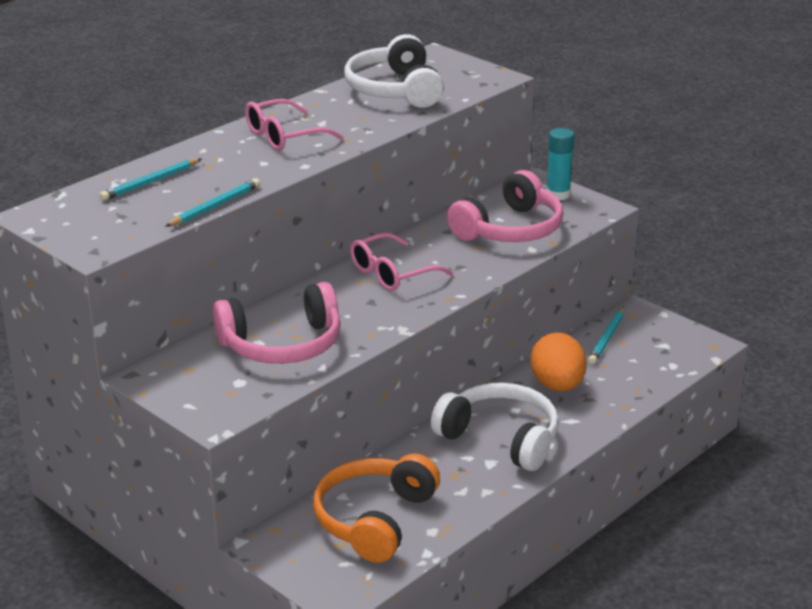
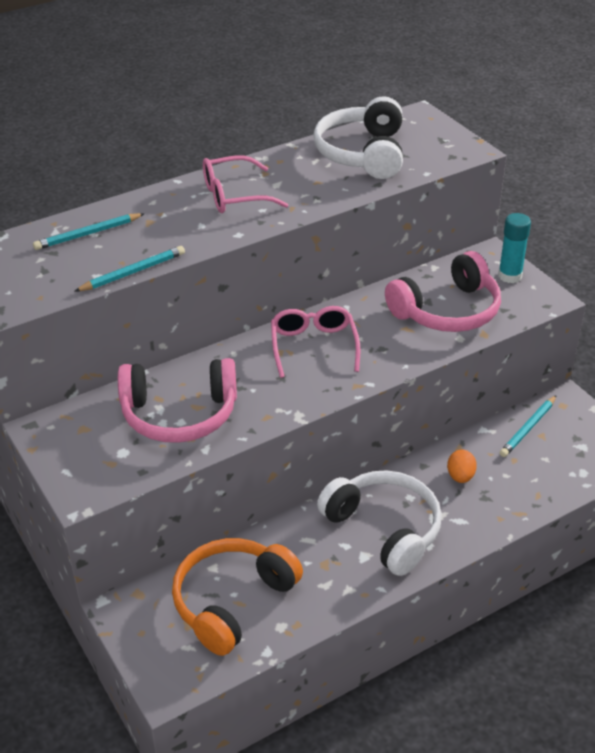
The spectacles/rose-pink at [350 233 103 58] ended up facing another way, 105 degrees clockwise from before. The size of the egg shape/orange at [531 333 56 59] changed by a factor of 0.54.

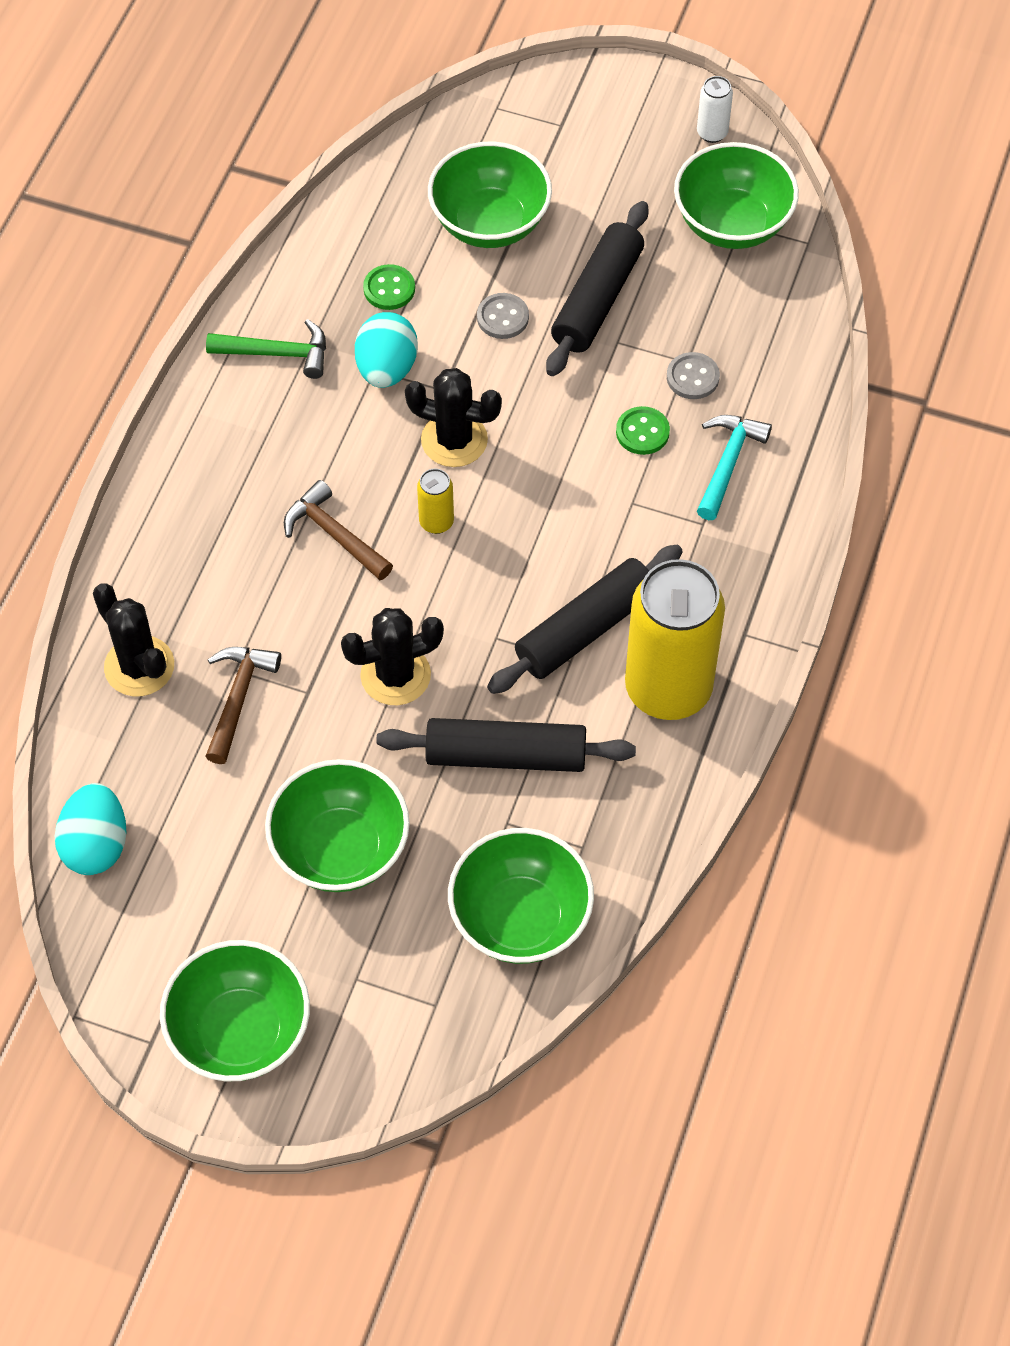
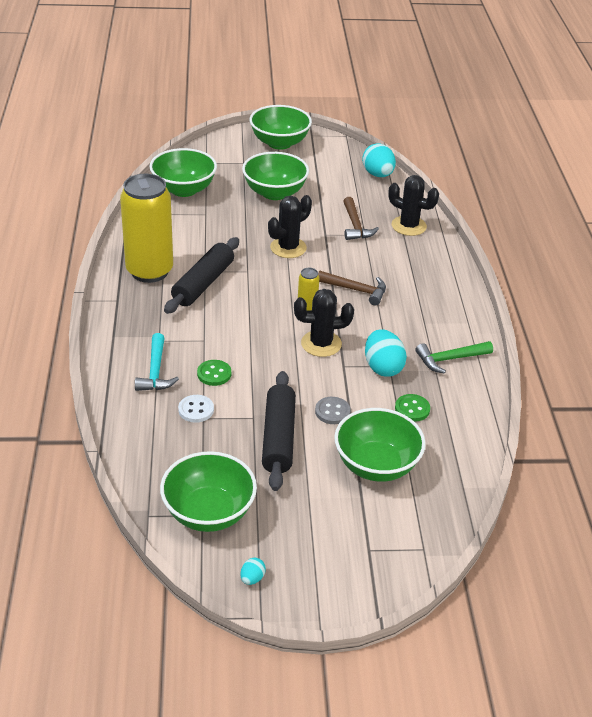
What was the shirt button/gray at [667 352 53 47] turned into the shirt button/white at [178 395 36 28]. Where the tin/white stood at [697 76 36 67], the egg shape/teal came to stand at [241 558 25 27]. The second view lost the dough roller/black at [376 718 260 54].

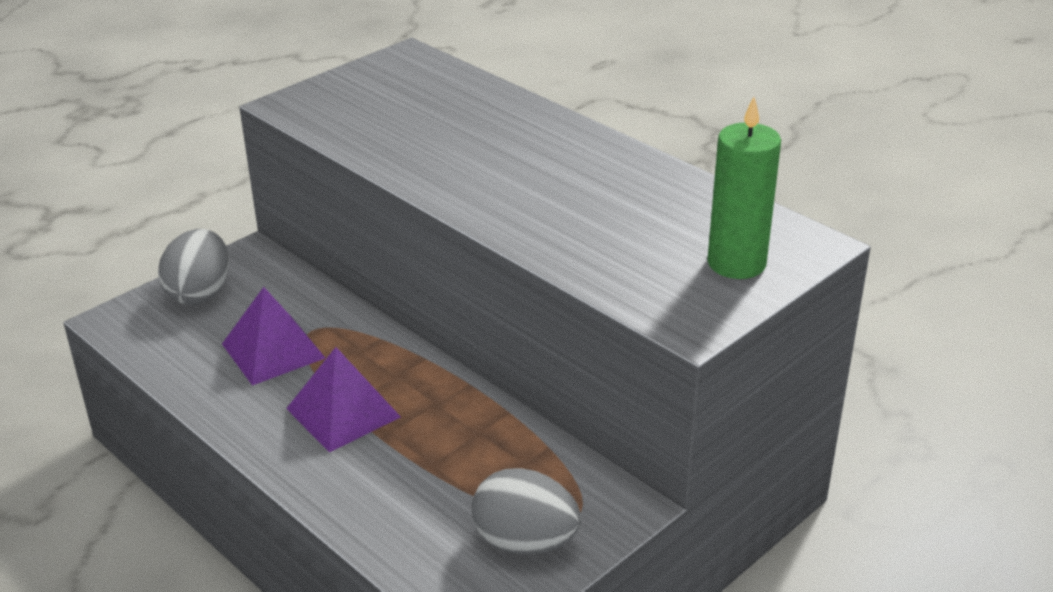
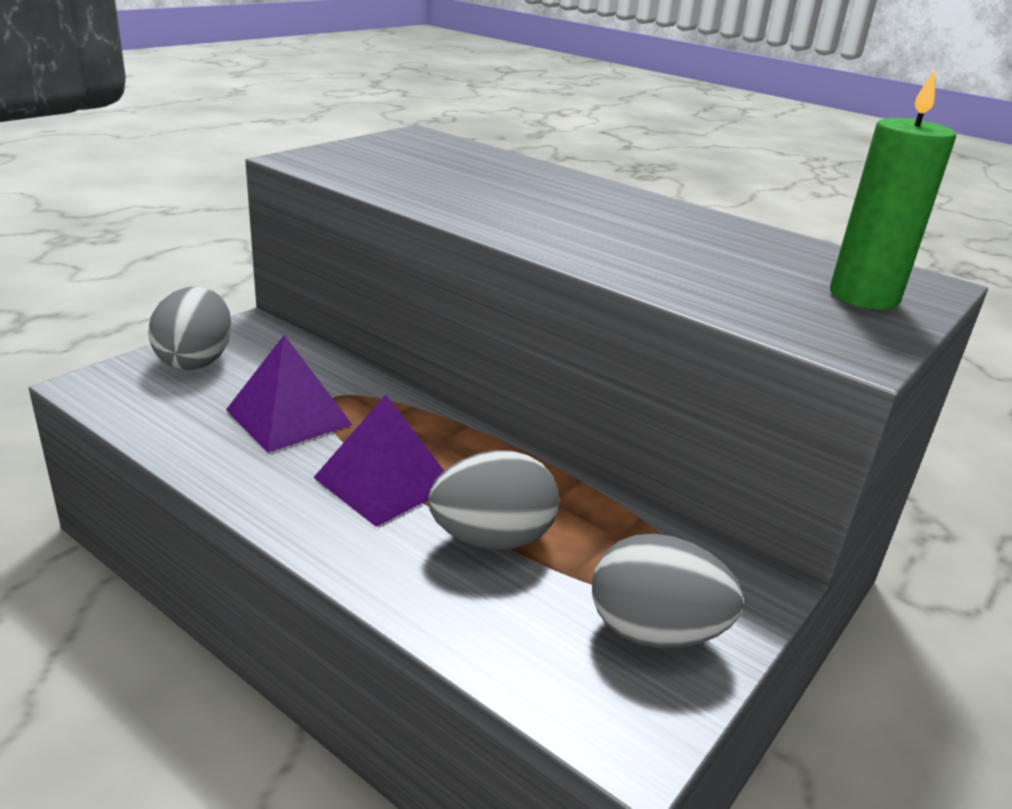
The second view gained the egg shape/gray at [428 450 131 99].

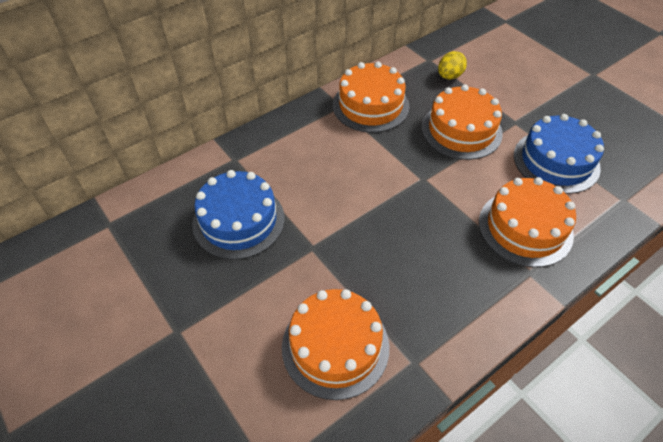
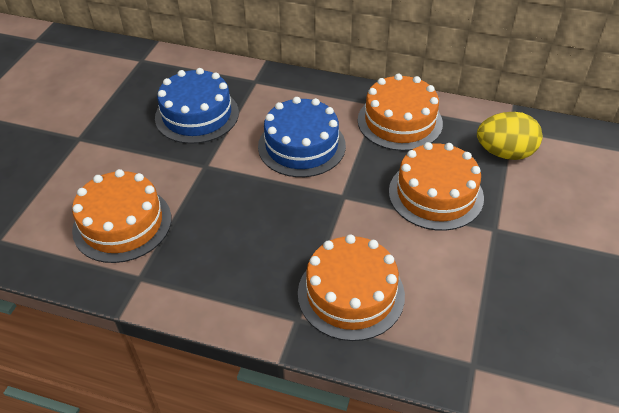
The layer cake/blue ended up elsewhere, having gone from [514 114 90 80] to [258 97 88 80]. The size of the egg shape/golden at [438 51 29 28] changed by a factor of 1.51.

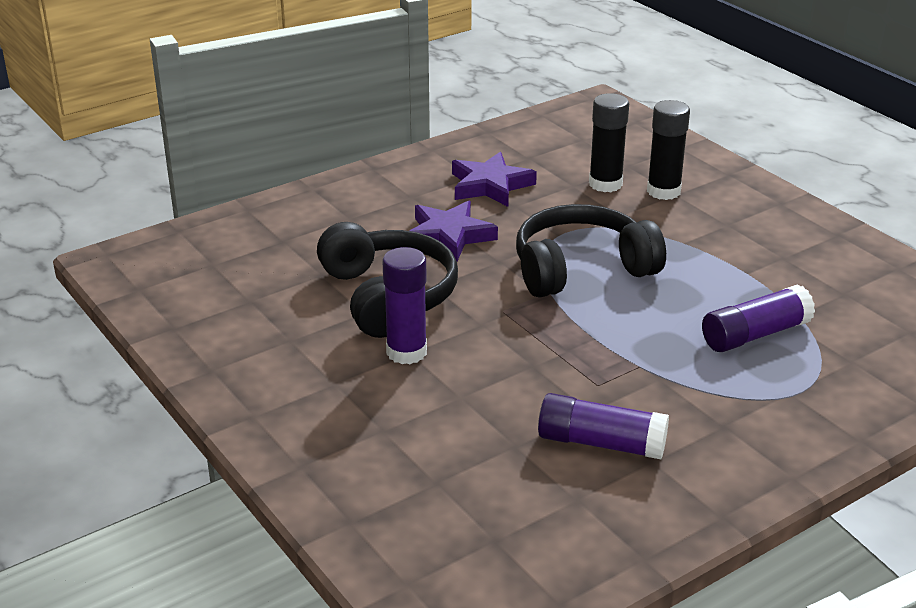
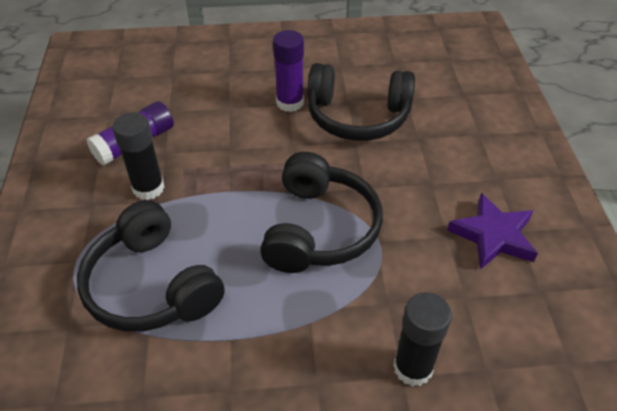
Where the glue stick/violet stood at [702 284 113 68], the over-ear headphones/black came to stand at [77 200 148 132]. The glue stick/black ended up elsewhere, having gone from [589 93 40 99] to [112 113 53 87]. The second view lost the five-pointed star/violet at [409 201 89 60].

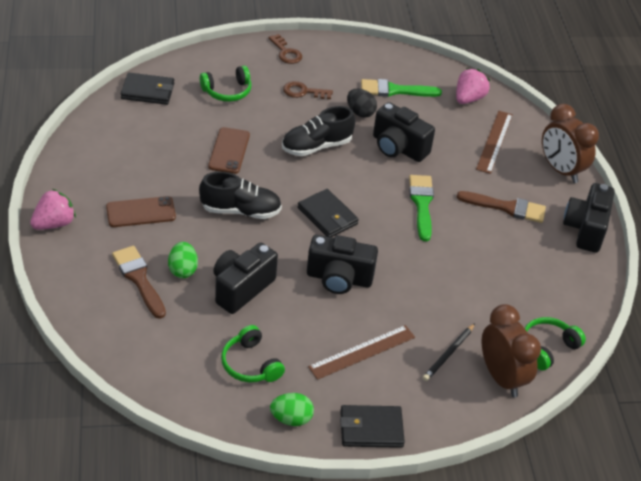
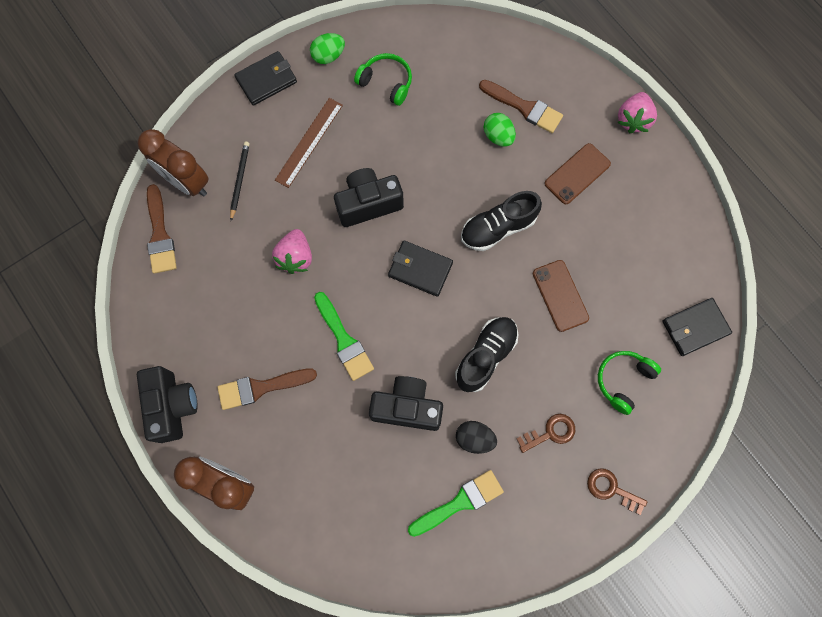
Where the over-ear headphones/leaf-green stood at [525 317 61 54], the brush/brown came to stand at [147 184 30 90]. The strawberry/rose-pink ended up elsewhere, having gone from [456 68 34 36] to [272 229 40 45]. The second view lost the camera/black at [213 243 65 71]. The second view lost the measuring stick/brown at [476 111 37 63].

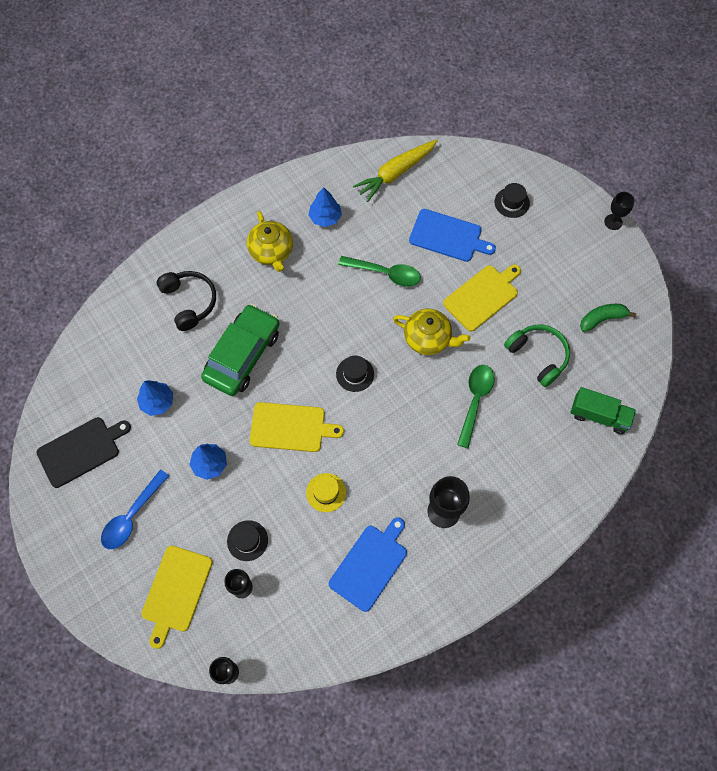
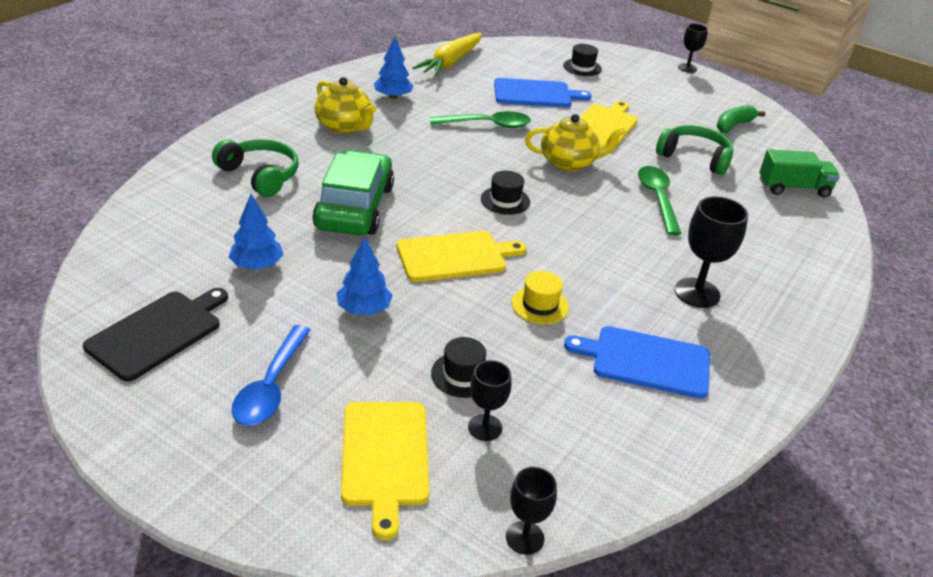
What was the over-ear headphones/black at [157 271 59 60] turned into the over-ear headphones/leaf-green at [212 139 87 58]. The bread board/blue at [329 517 78 95] ended up facing another way, 90 degrees counterclockwise from before.

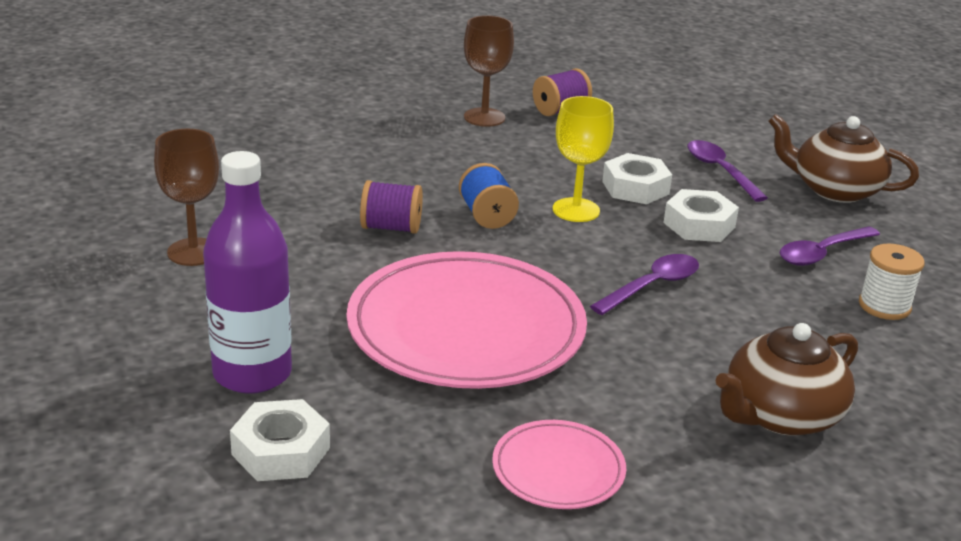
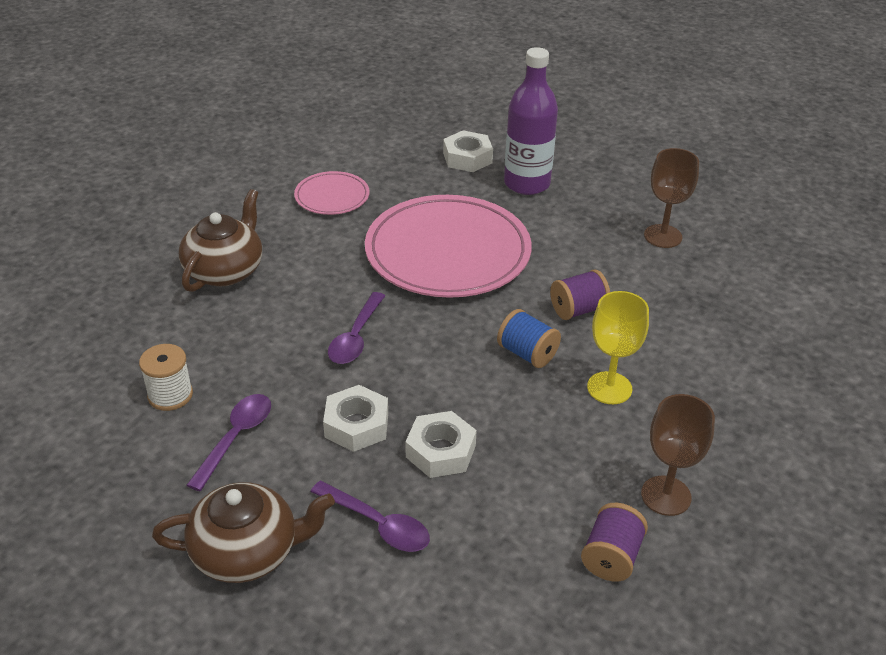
The chalice/golden ended up elsewhere, having gone from [553 96 61 126] to [587 291 62 113].

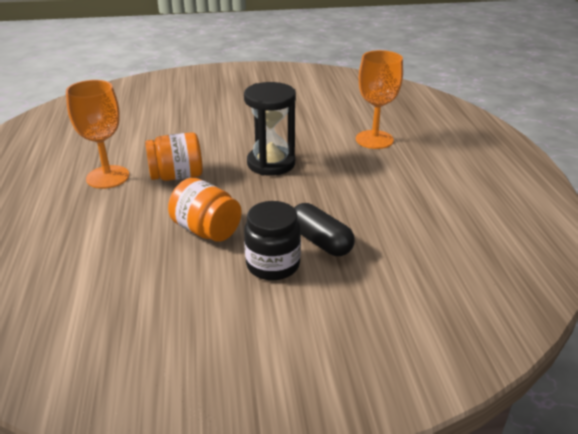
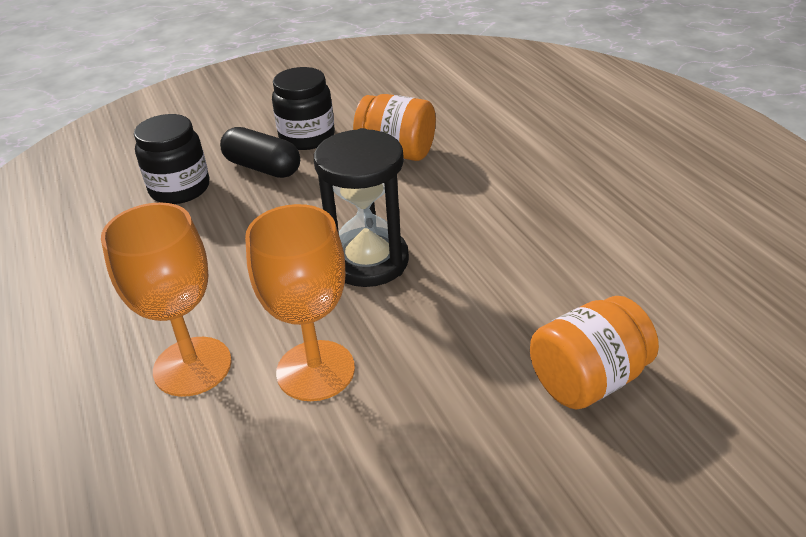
The second view gained the preserve jar/black at [134 114 75 90]. The chalice/orange ended up elsewhere, having gone from [66 80 63 109] to [245 204 110 197]. The preserve jar/orange ended up elsewhere, having gone from [145 132 58 49] to [530 296 129 114].

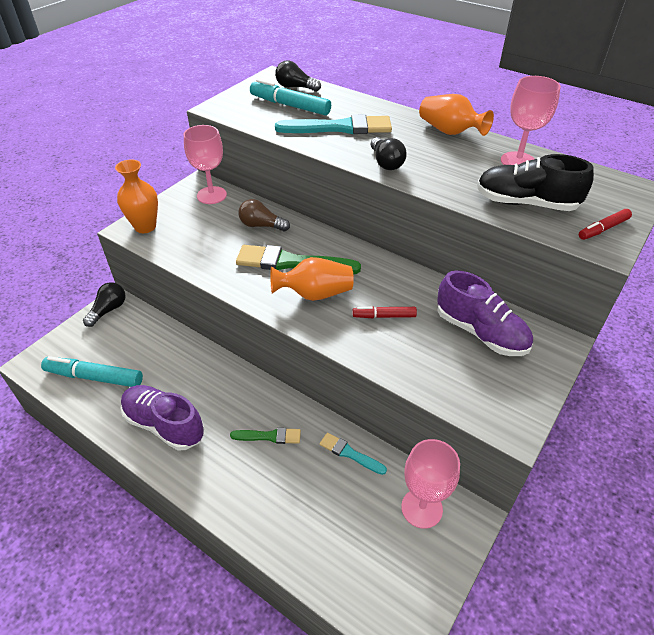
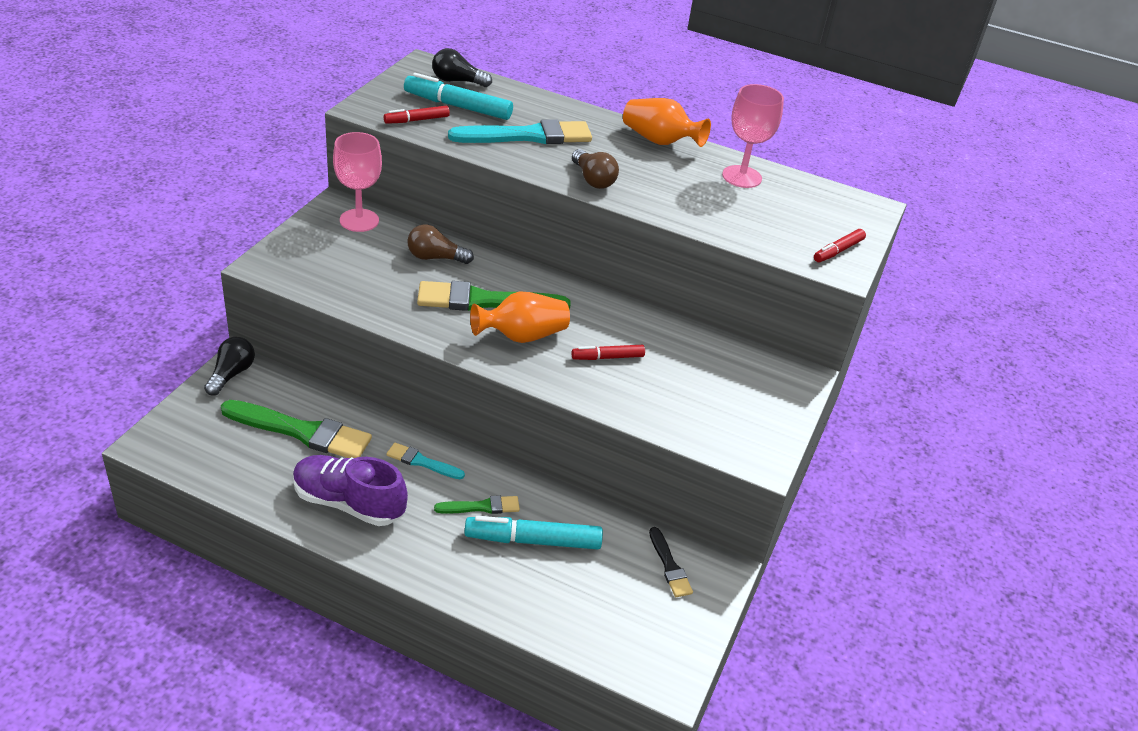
The second view gained the brush/leaf-green at [221 400 151 58]. The second view gained the marker pen/scarlet at [384 106 66 18]. The brush/teal ended up elsewhere, having gone from [319 433 68 42] to [386 443 79 36]. The marker pen/teal ended up elsewhere, having gone from [41 356 102 31] to [464 516 139 33]. What was the light bulb/black at [371 137 36 33] turned into the light bulb/brown at [572 149 47 40]. Where the chalice/rose-pink stood at [401 439 59 90], the brush/black came to stand at [649 527 44 70]. The second view lost the vase/orange at [115 159 43 74]. The second view lost the sneaker/violet at [437 270 96 86]. The second view lost the sneaker/black at [477 154 117 57].

